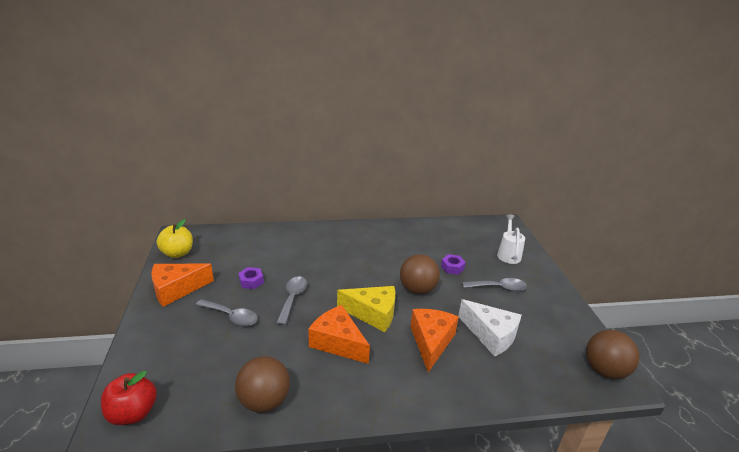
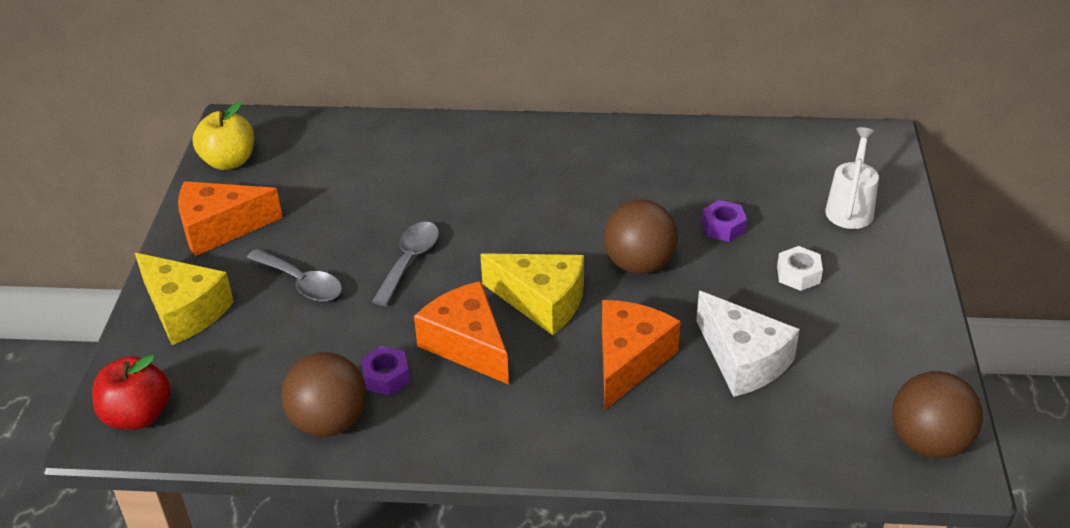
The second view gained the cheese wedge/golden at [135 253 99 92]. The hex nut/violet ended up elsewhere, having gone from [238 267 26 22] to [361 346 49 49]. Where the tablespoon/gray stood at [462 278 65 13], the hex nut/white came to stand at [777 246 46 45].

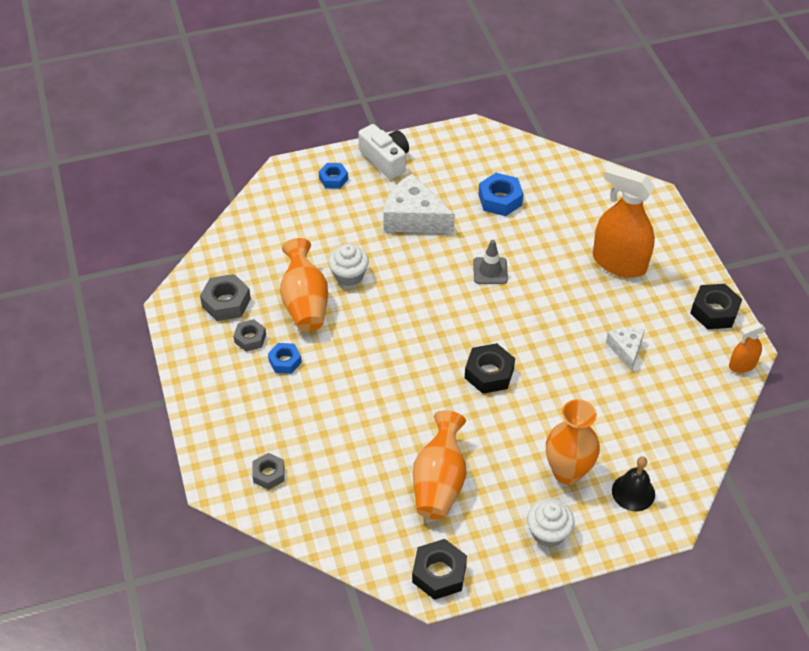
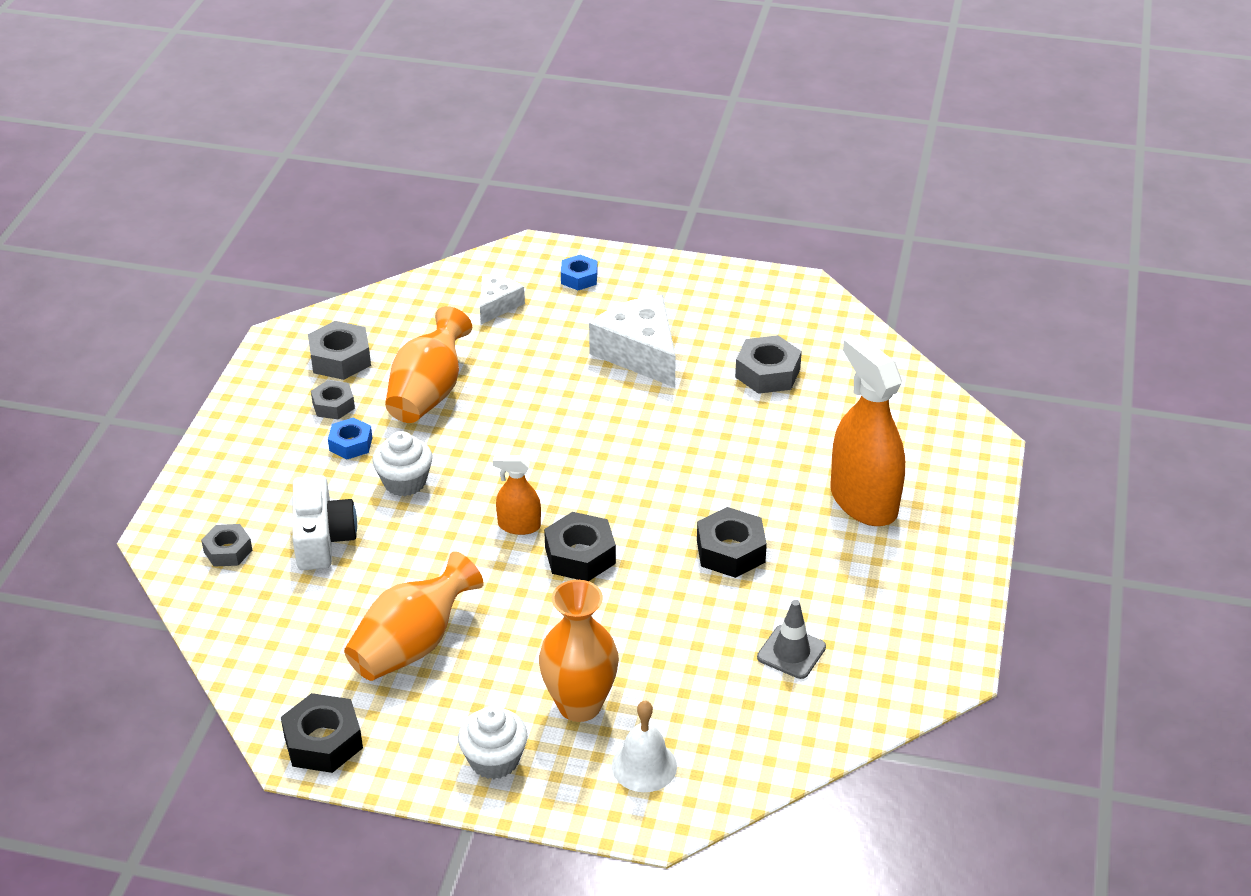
The camera/white ended up elsewhere, having gone from [358 124 51 55] to [292 475 65 95]. The muffin/white ended up elsewhere, having gone from [328 244 41 42] to [372 431 60 65]. The cheese wedge/white ended up elsewhere, having gone from [606 327 39 45] to [480 274 45 50]. The spray bottle/orange ended up elsewhere, having gone from [729 322 36 51] to [493 455 48 80]. What was the bell/black at [612 456 43 55] turned into the bell/white at [612 701 65 91]. The hex nut/black ended up elsewhere, having gone from [690 284 52 45] to [697 507 70 71]. What was the hex nut/blue at [478 173 45 43] turned into the hex nut/gray at [735 335 67 59]. The road cone/gray ended up elsewhere, having gone from [473 240 35 44] to [757 600 69 79].

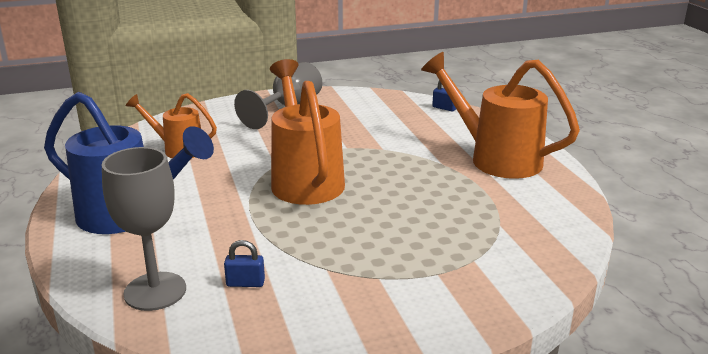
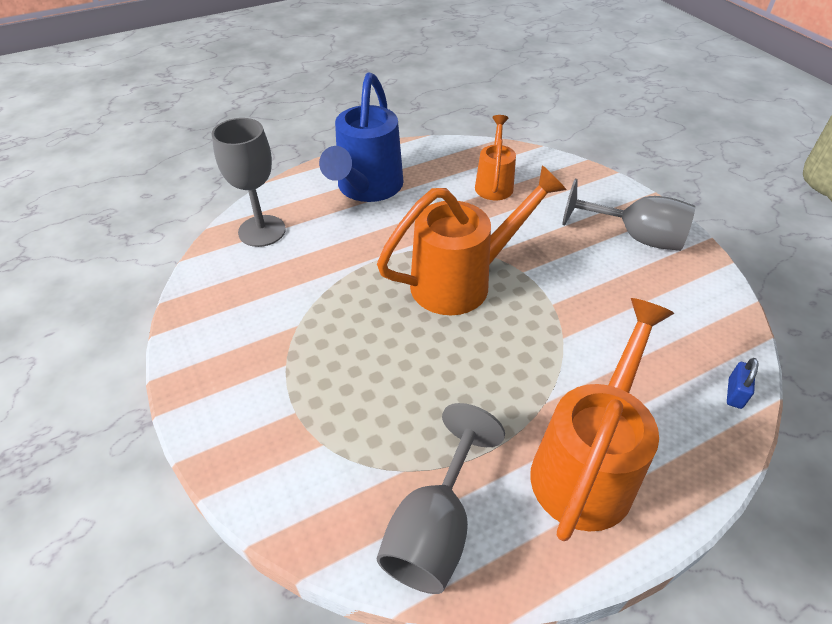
The second view gained the chalice/gray at [377 403 128 191]. The second view lost the lock/blue at [224 240 41 47].

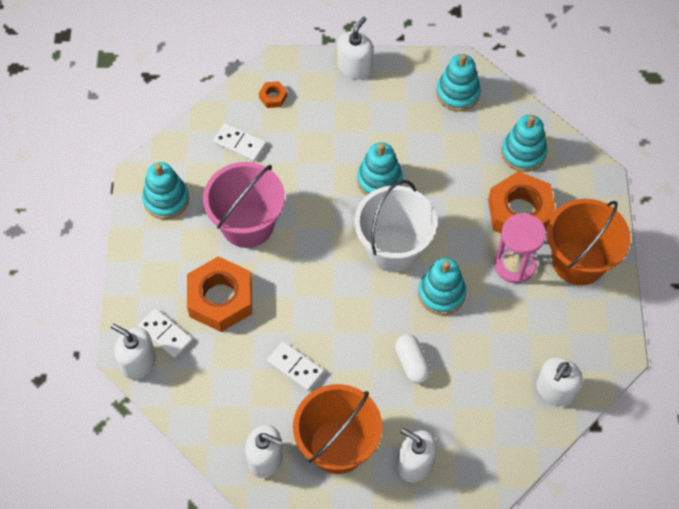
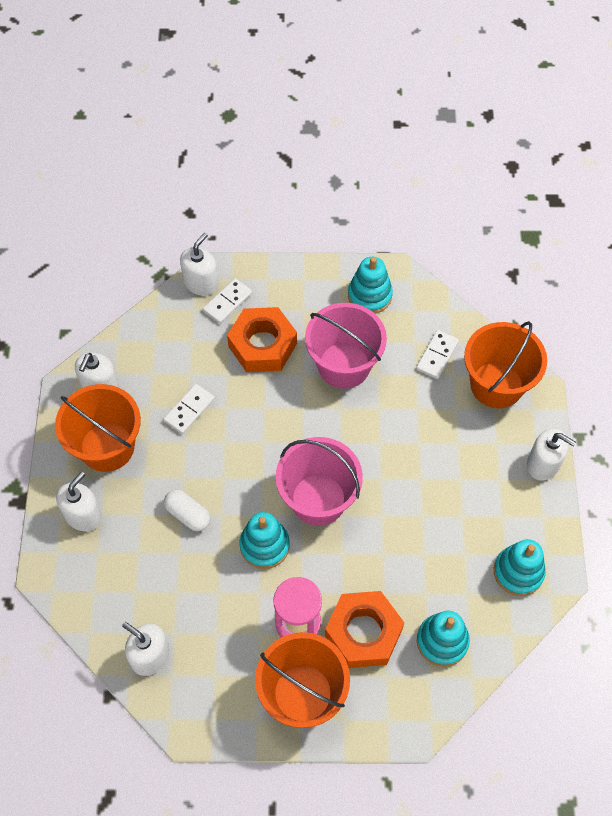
The pill shape/white at [395 334 36 50] ended up facing another way, 60 degrees clockwise from before. What was the pail/white at [354 180 83 92] turned into the pail/rose-pink at [276 437 87 89]. Where the hex nut/orange stood at [259 81 28 27], the pail/orange came to stand at [464 321 83 87]. The second view lost the stacking toy/teal at [357 142 46 54].

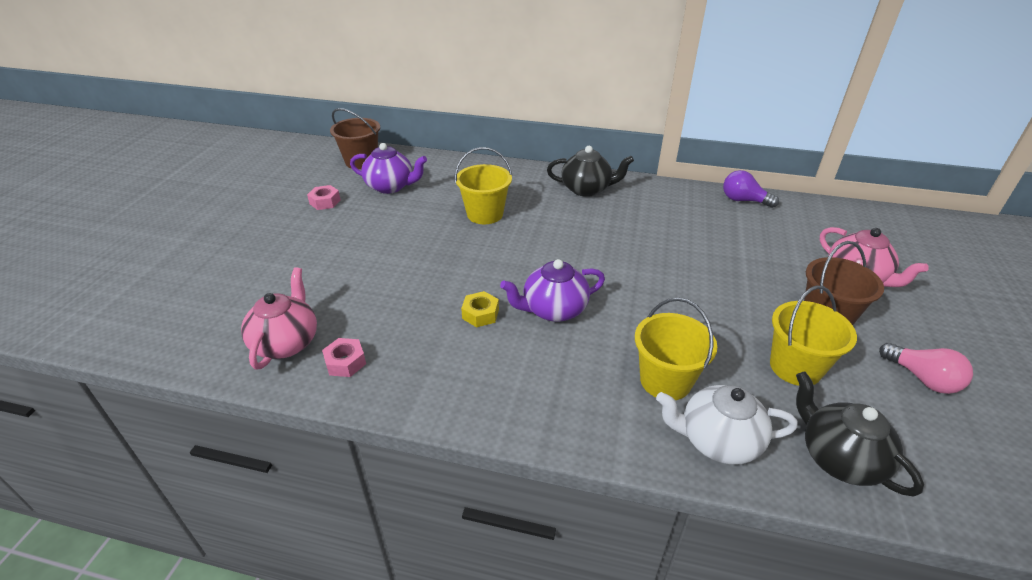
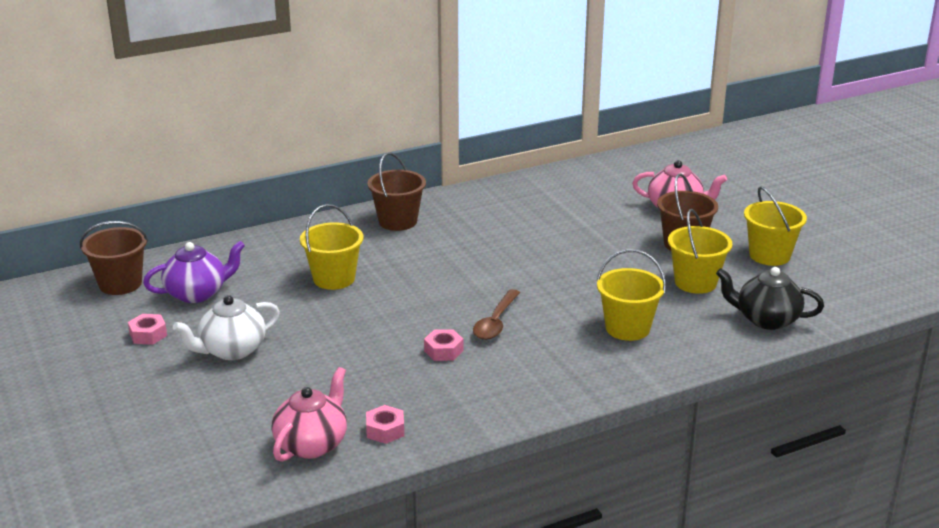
The china teapot/white ended up elsewhere, having gone from [656 385 142 79] to [173 295 107 65]. The china teapot/rose-pink at [241 267 76 102] ended up facing another way, 60 degrees clockwise from before. Where the china teapot/black stood at [547 146 87 51], the pail/brown came to stand at [367 153 59 78]. What was the hex nut/golden at [461 291 38 36] turned into the hex nut/rose-pink at [424 330 40 31]. Where the china teapot/violet stood at [500 259 105 63], the tablespoon/brown came to stand at [473 289 47 51]. Where the light bulb/rose-pink stood at [879 343 94 51], the pail/golden came to stand at [744 186 63 80]. The second view lost the light bulb/violet at [723 170 56 38].

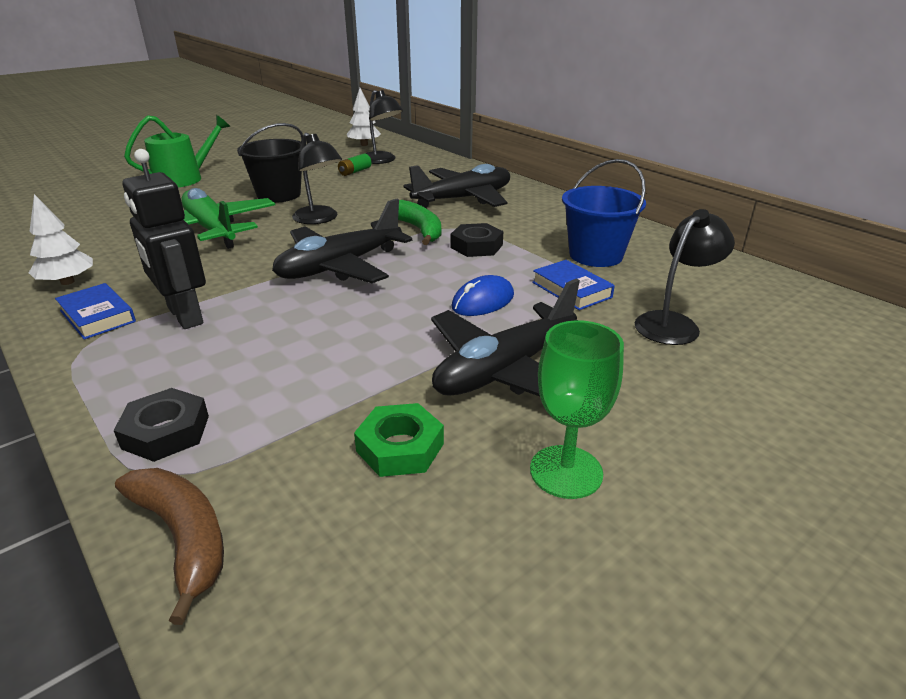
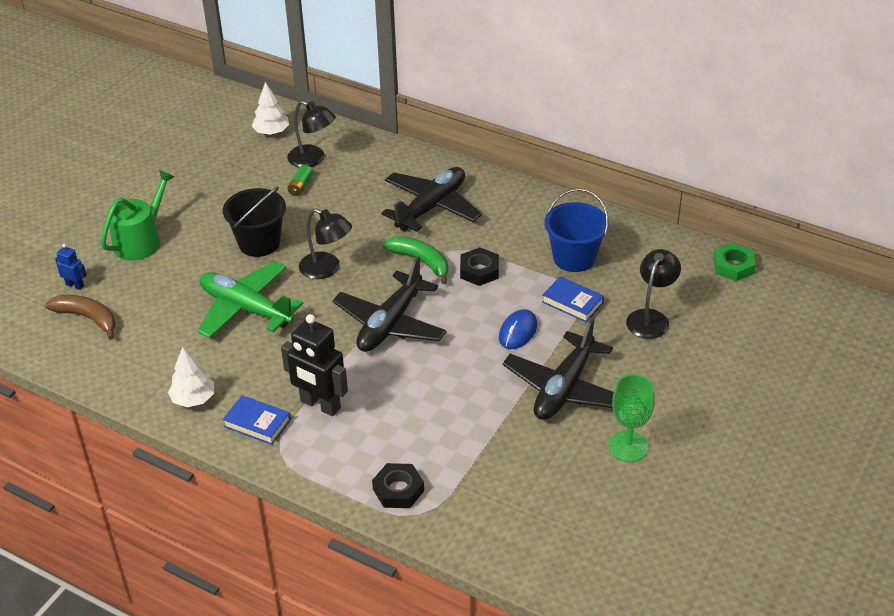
The banana fruit/brown ended up elsewhere, having gone from [115 468 109 157] to [45 295 71 45]. The second view gained the toy robot/blue at [55 244 32 46]. The hex nut/leaf-green ended up elsewhere, having gone from [354 403 90 74] to [713 243 43 38].

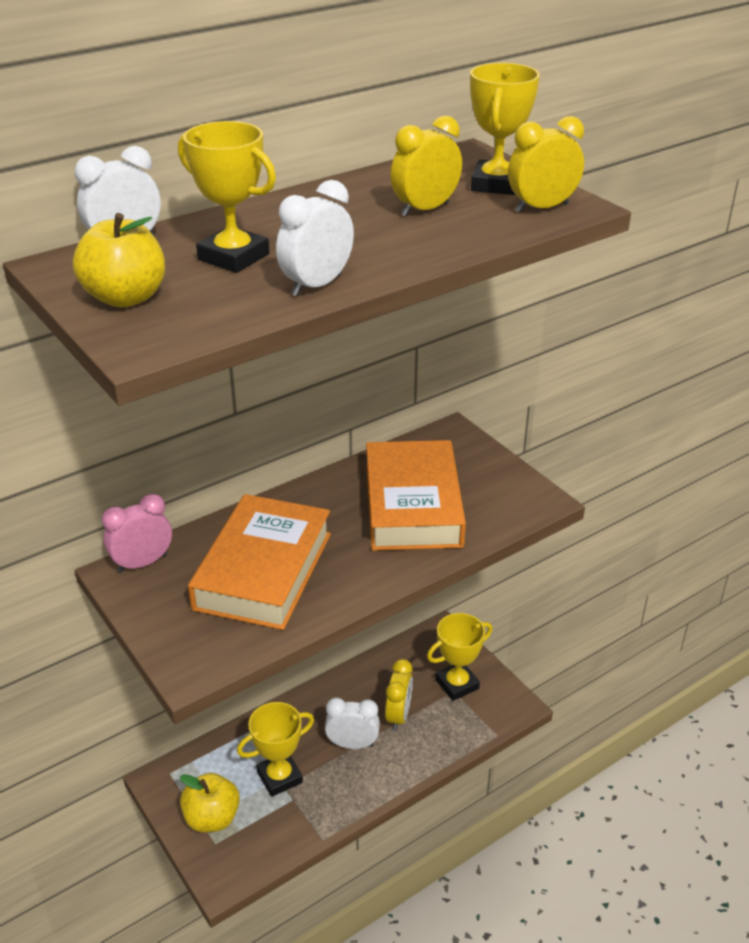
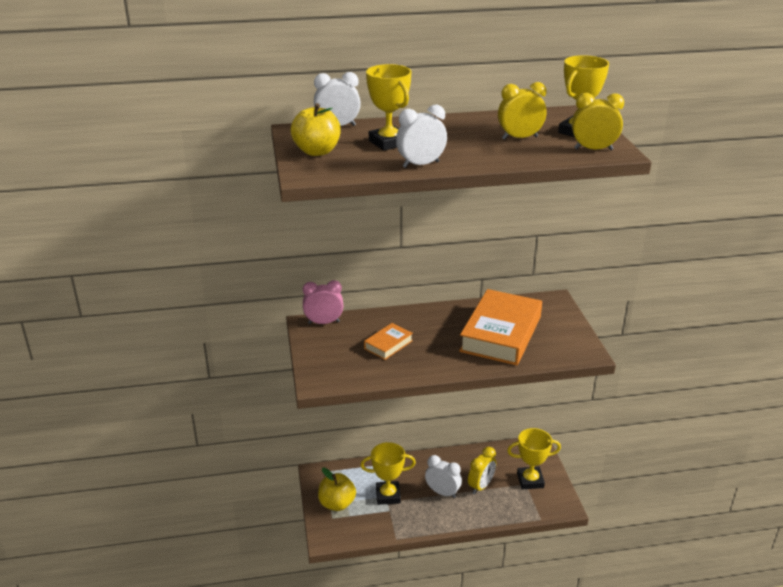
The size of the hardcover/orange at [188 494 143 136] changed by a factor of 0.47.

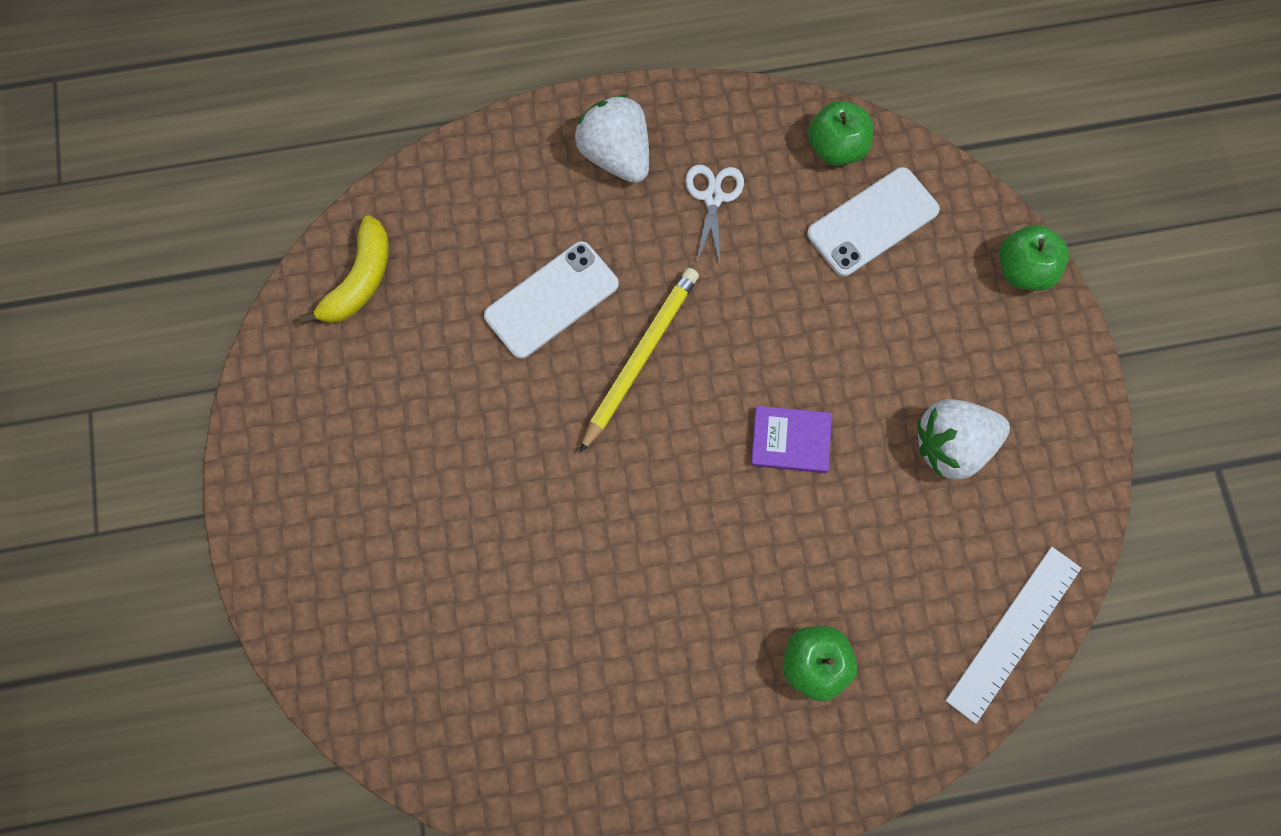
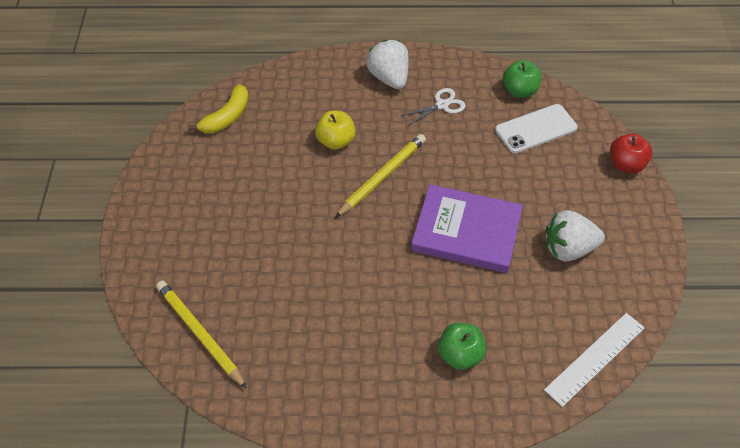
The second view gained the wooden pencil/golden at [156 281 91 108]. Where the smartphone/white stood at [484 241 135 118], the apple fruit/golden came to stand at [315 111 41 39]. The shears/white at [686 165 58 100] ended up facing another way, 45 degrees clockwise from before. The size of the hardcover/violet at [751 406 81 67] changed by a factor of 2.03. What was the apple fruit/leaf-green at [999 225 70 66] turned into the apple fruit/scarlet at [610 133 42 40].

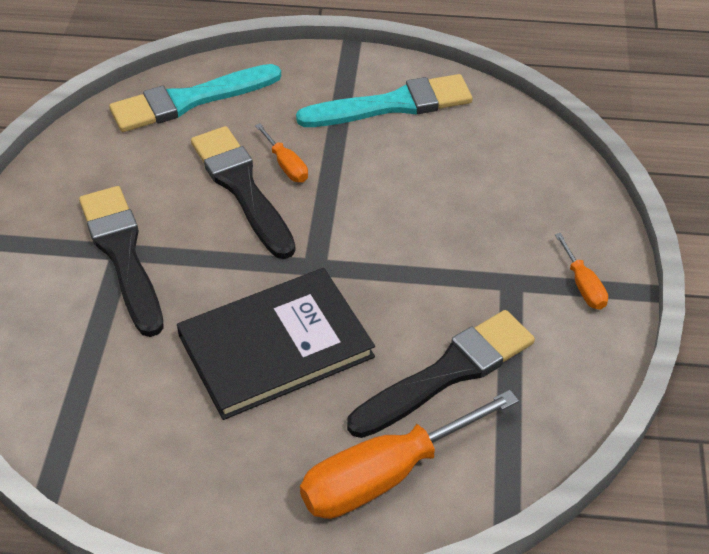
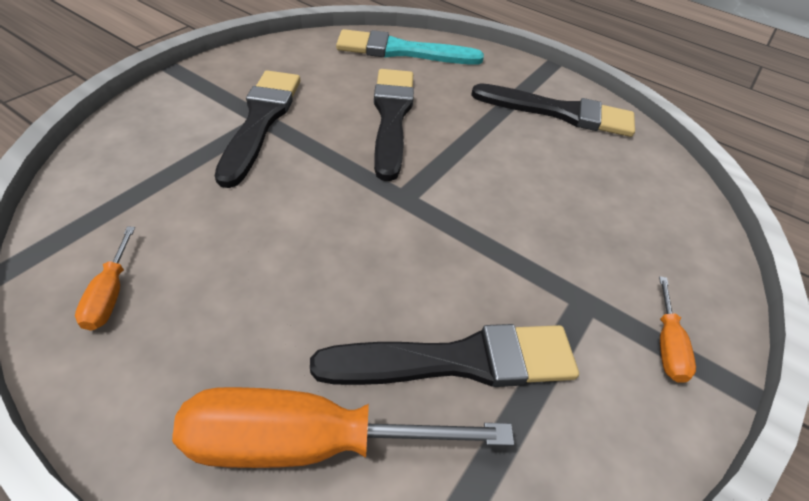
The flat screwdriver/orange ended up elsewhere, having gone from [255 123 53 59] to [75 227 60 104]. What was the brush/teal at [296 74 176 53] turned into the brush/black at [471 83 164 54]. The second view lost the hardcover/black at [177 268 198 152].

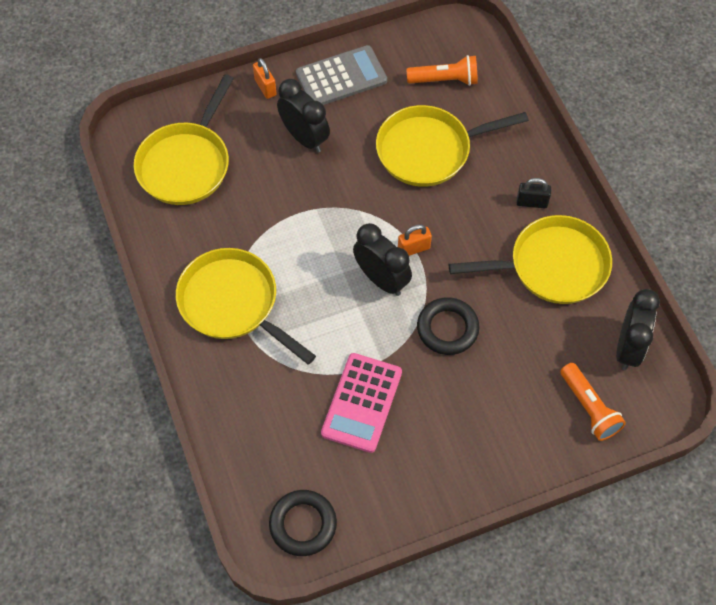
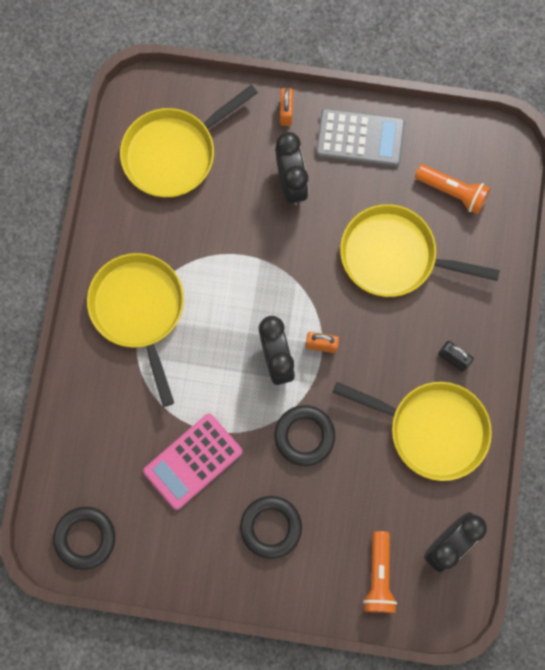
The second view gained the ring/black at [240 496 62 63].

